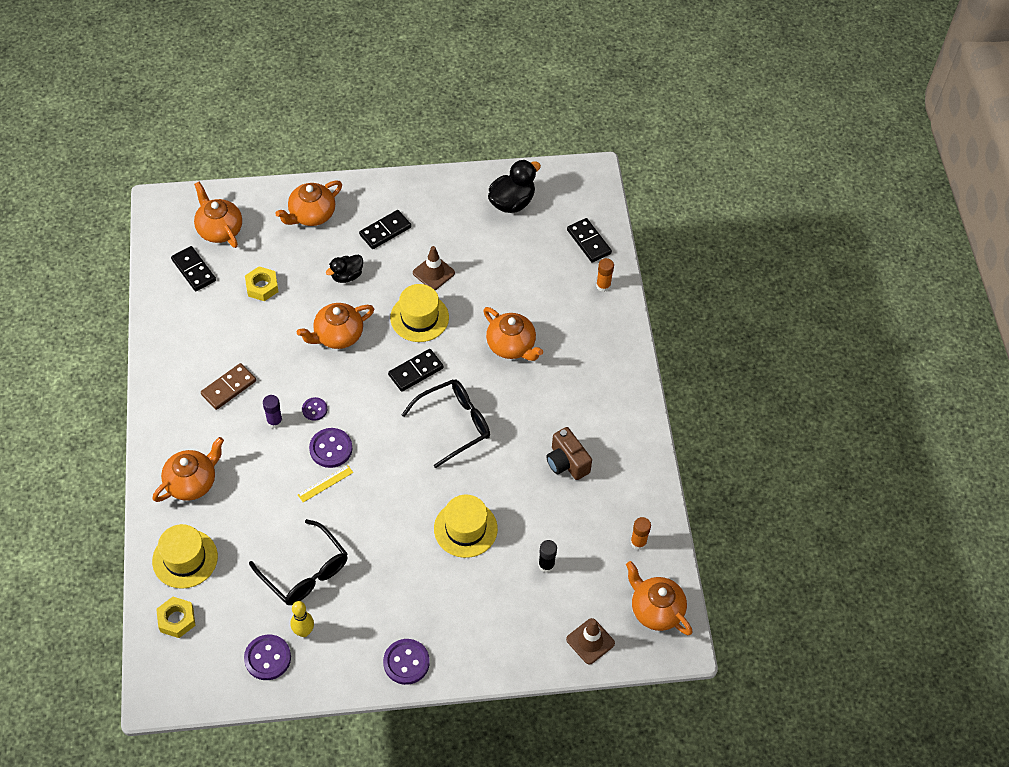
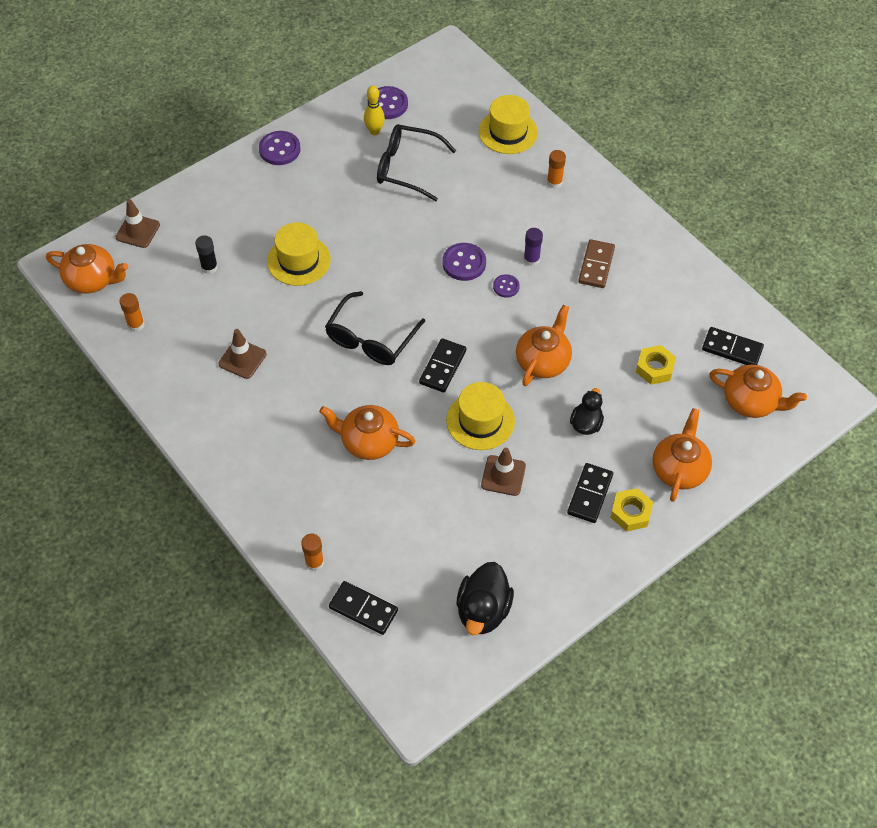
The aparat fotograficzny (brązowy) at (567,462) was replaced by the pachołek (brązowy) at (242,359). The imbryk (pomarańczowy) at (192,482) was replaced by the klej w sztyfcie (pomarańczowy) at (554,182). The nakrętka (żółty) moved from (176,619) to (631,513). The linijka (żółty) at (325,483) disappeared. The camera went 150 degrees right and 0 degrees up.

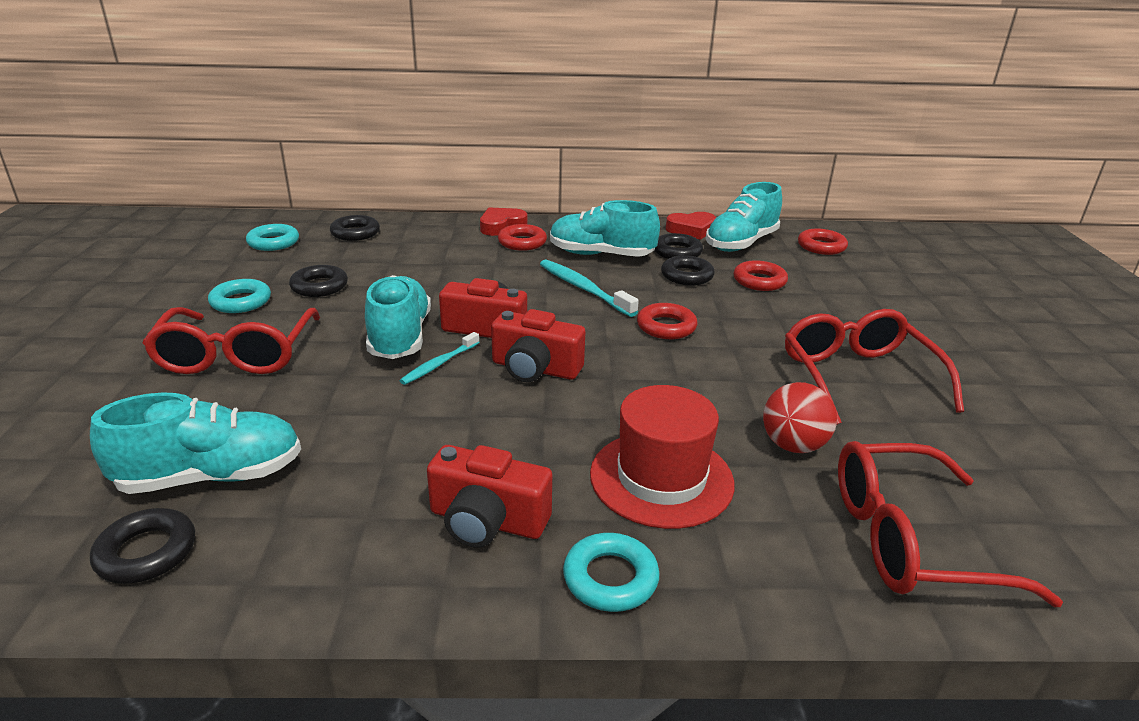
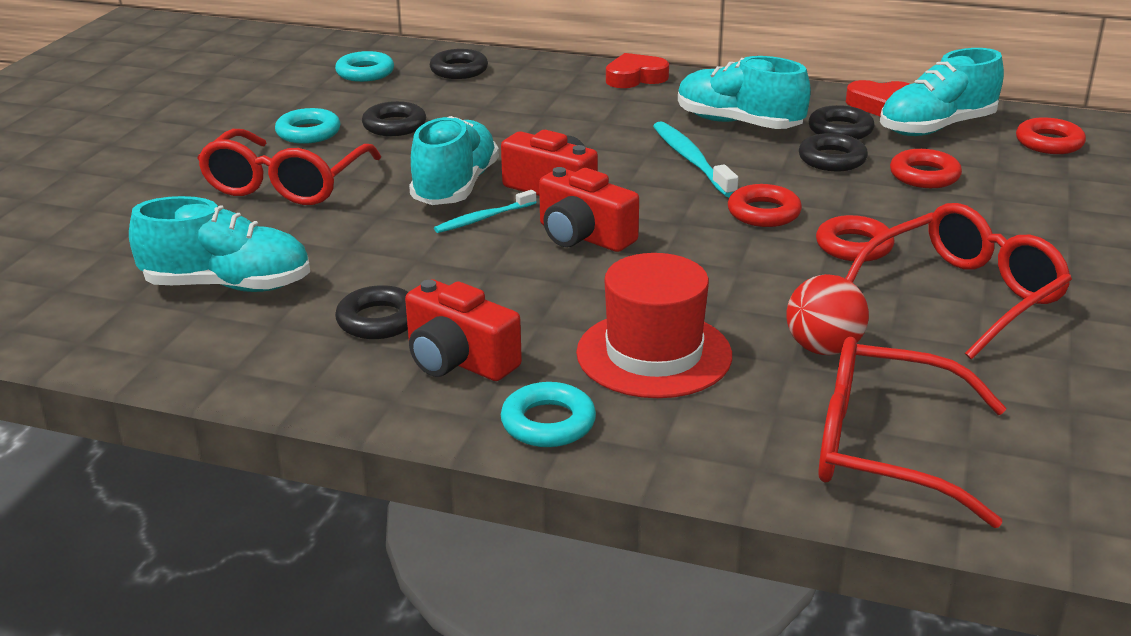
The pierścień (czarny) moved from (146,552) to (378,320). The pierścień (czerwony) moved from (522,242) to (854,246). The okulary (czerwony) at (858,377) turned 45 degrees clockwise. The camera went 20 degrees right and 0 degrees up.

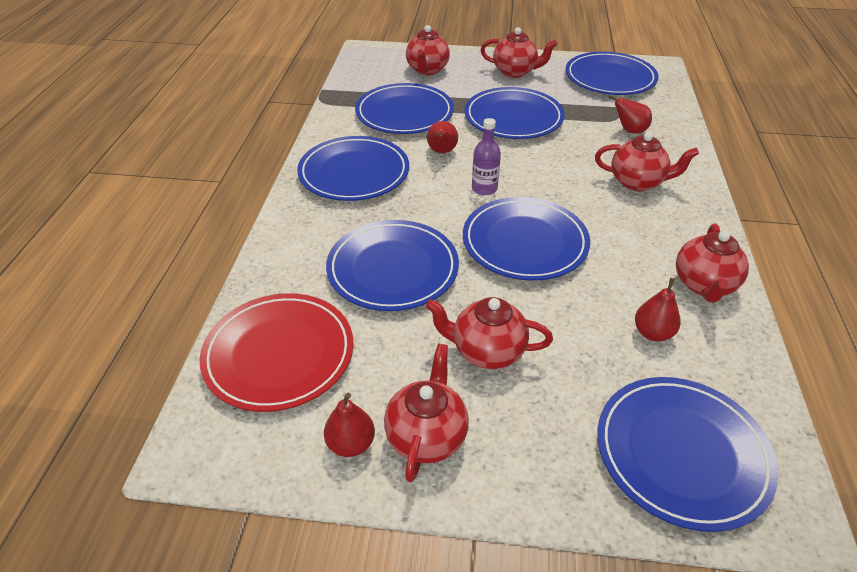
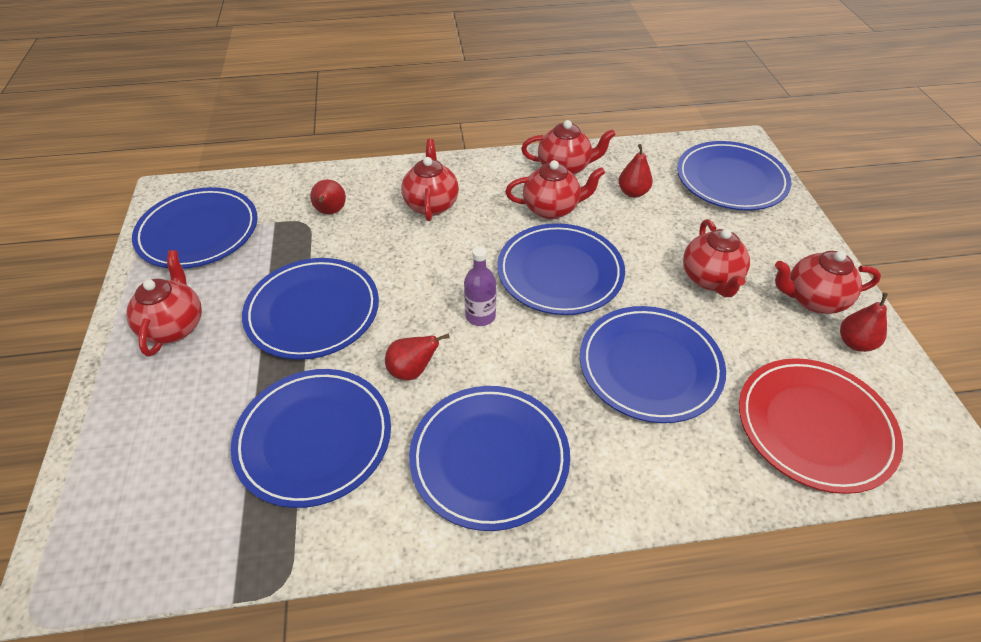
The imbryk (czerwony) moved from (427,70) to (552,209). The camera went 105 degrees left and 5 degrees up.

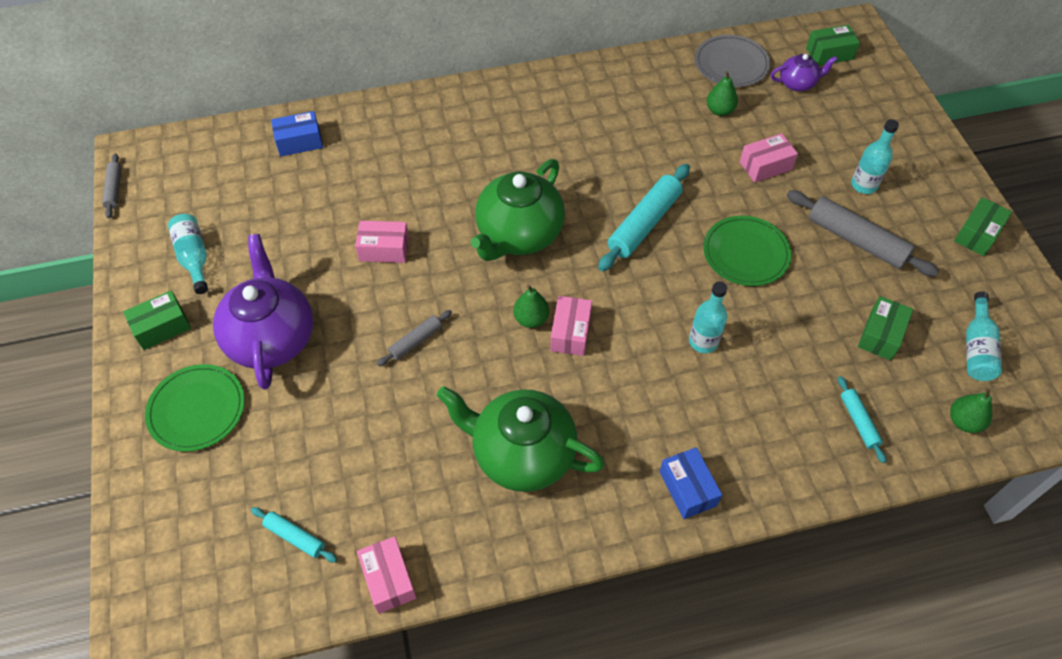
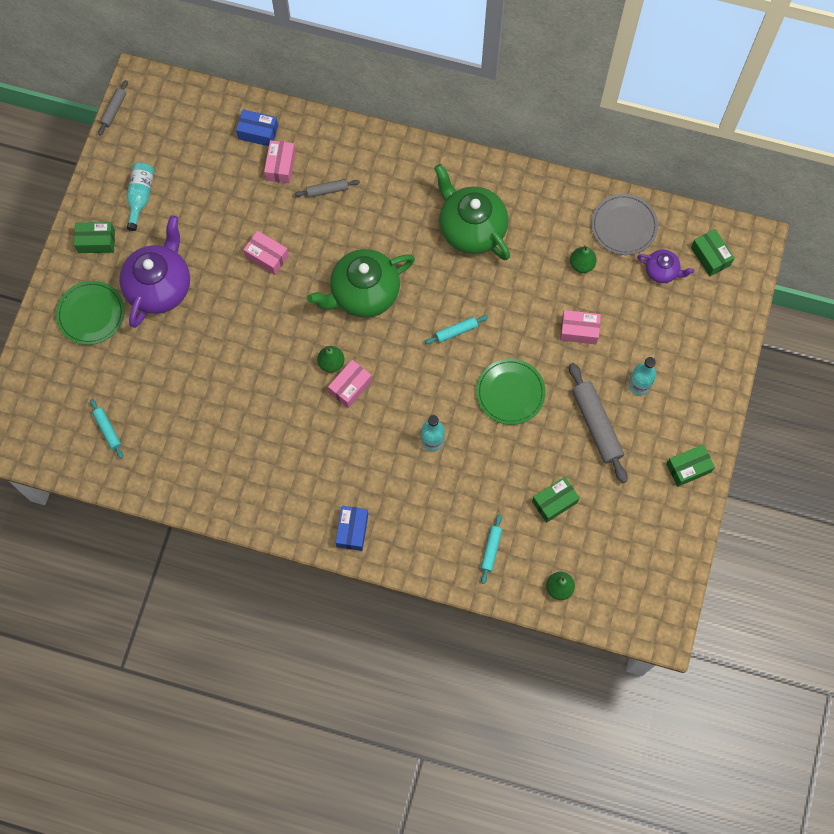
The pudełko (różowy) moved from (388,579) to (280,166). The wałek do ciasta (szary) moved from (416,341) to (327,190). The wałek do ciasta (turkusowy) at (644,224) changed to 0.53 times the size. The imbryk (zielony) moved from (521,454) to (471,229). The pudełko (zielony) at (829,53) turned 45 degrees clockwise. The butelka (turkusowy) at (976,348) disappeared. The camera went 30 degrees right and 15 degrees up.

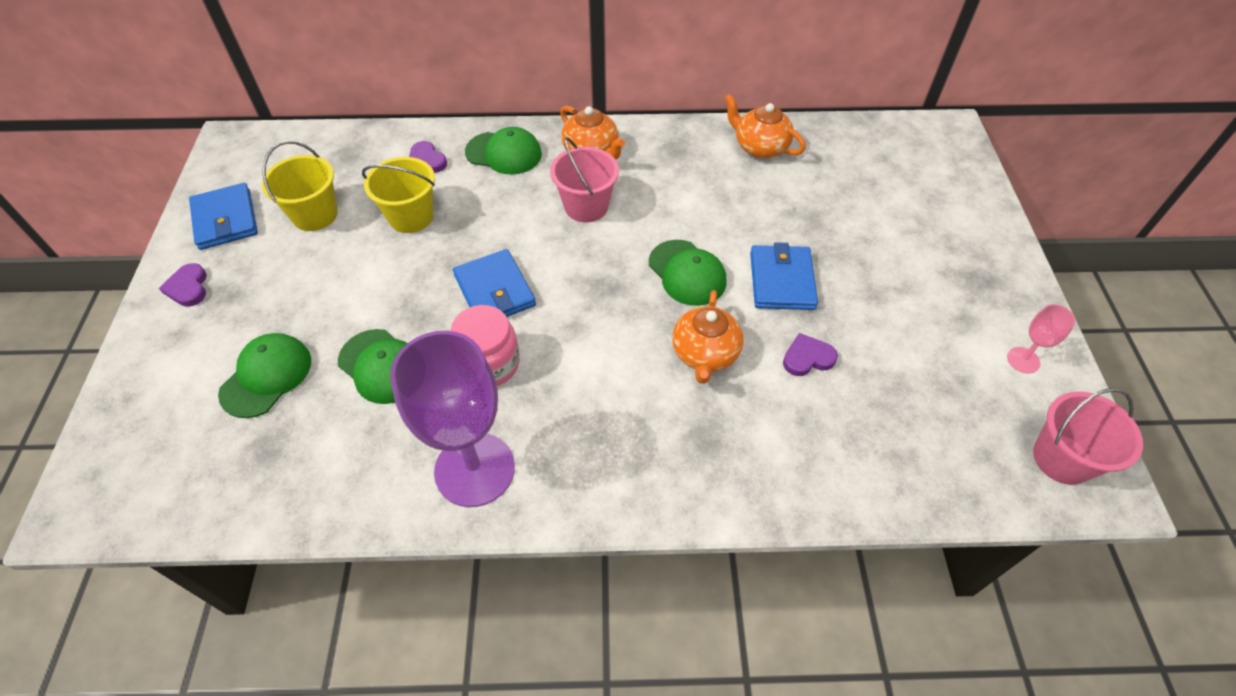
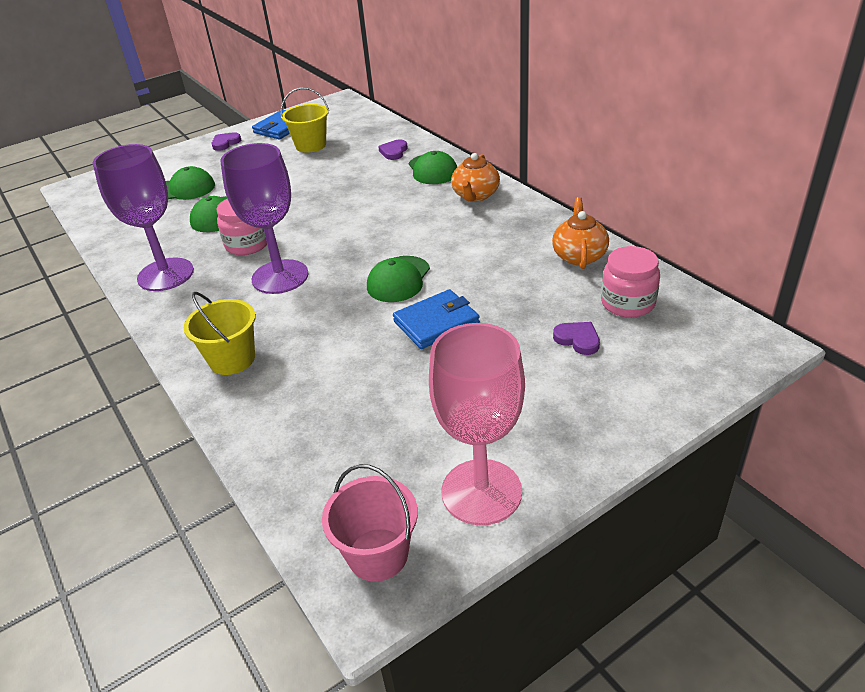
The wiadro (żółty) moved from (411,217) to (232,359). The kielich (fioletowy) at (280,277) appeared. The kielich (różowy) at (1023,360) changed to 2.32 times the size. The serce (fioletowy) moved from (807,358) to (578,339). The słoik (różowy) at (627,303) appeared. The portfel (niebieski) at (495,290) disappeared. The wiadro (różowy) at (586,206) disappeared. The imbryk (pomarańczowy) at (705,354) disappeared. The camera went 60 degrees right and 15 degrees down.

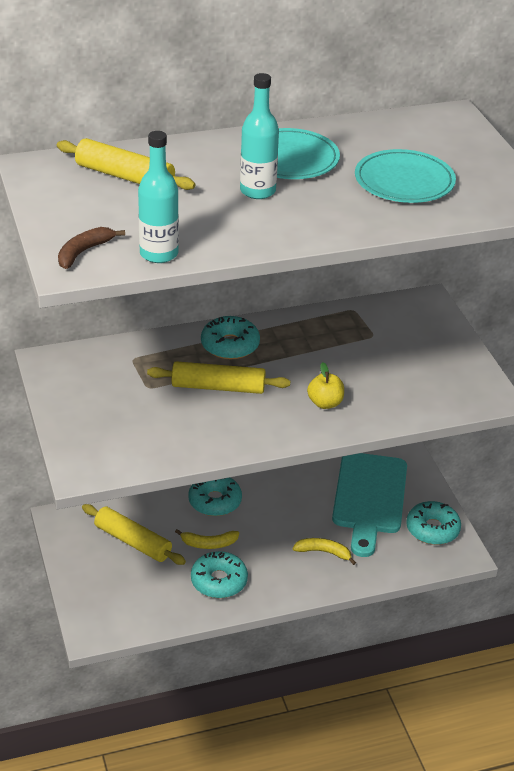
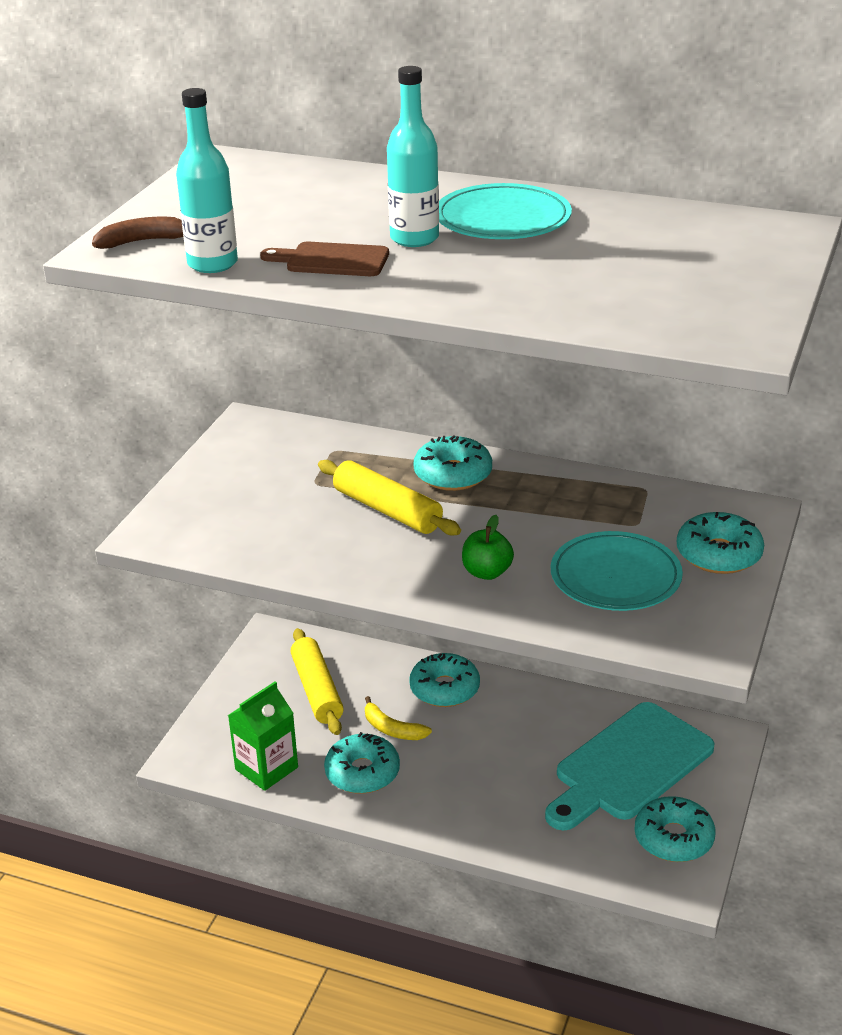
The karton mleka (zielony) at (266,768) appeared. The deska do krojenia (brązowy) at (332,260) appeared. The jabłko (żółty) at (325,403) became the jabłko (zielony) at (487,572). The talerz (turkusowy) moved from (404,181) to (615,577). The donut (turkusowy) at (718,554) appeared. The wałek do ciasta (żółty) at (125,176) disappeared. The banan (żółty) at (323,552) disappeared. The camera went 40 degrees right and 5 degrees down.

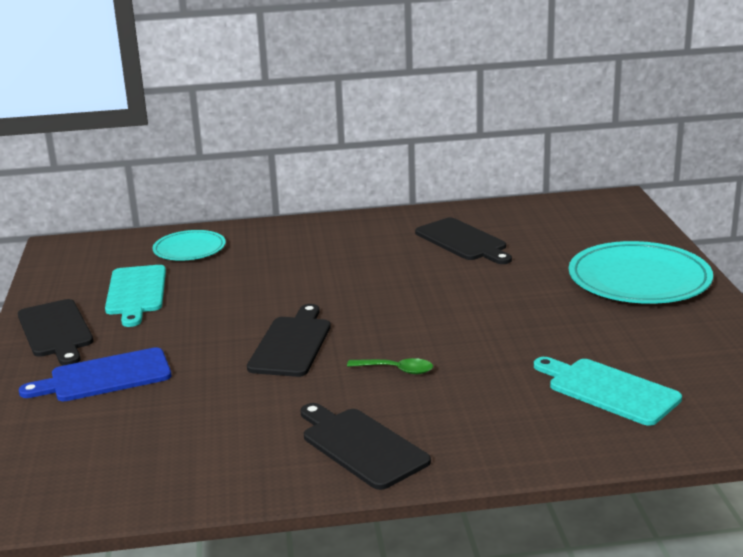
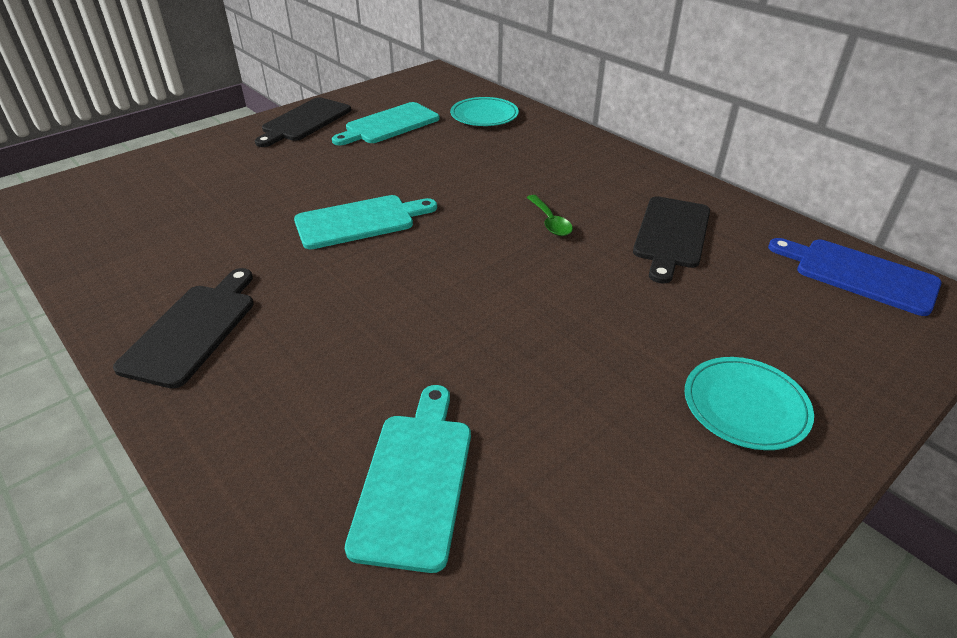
The deska do krojenia (czarny) at (291,344) became the deska do krojenia (turkusowy) at (360,221). The łyżka (zielony) moved from (396,370) to (550,222). The talerz (turkusowy) at (639,279) changed to 0.57 times the size. The deska do krojenia (niebieski) moved from (105,377) to (859,275). The camera went 55 degrees right and 15 degrees up.

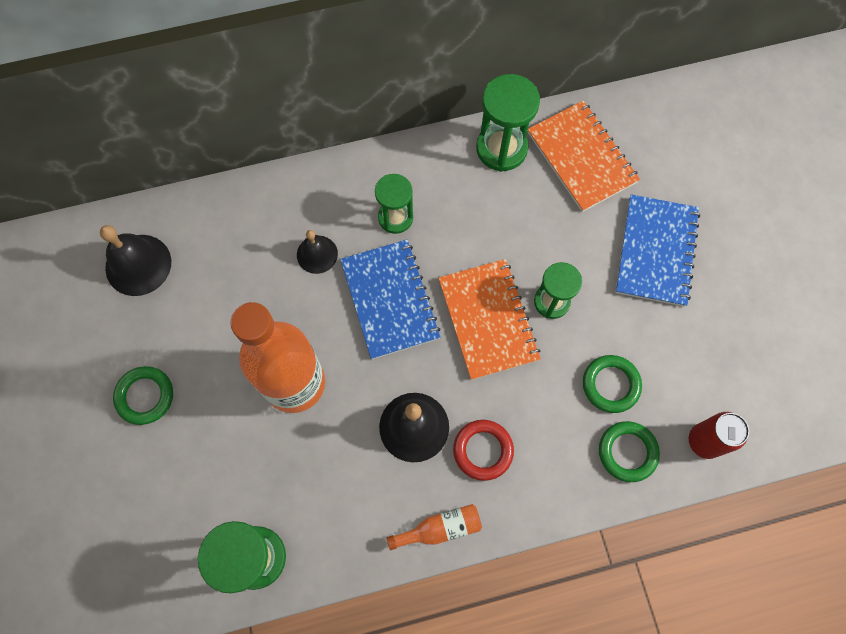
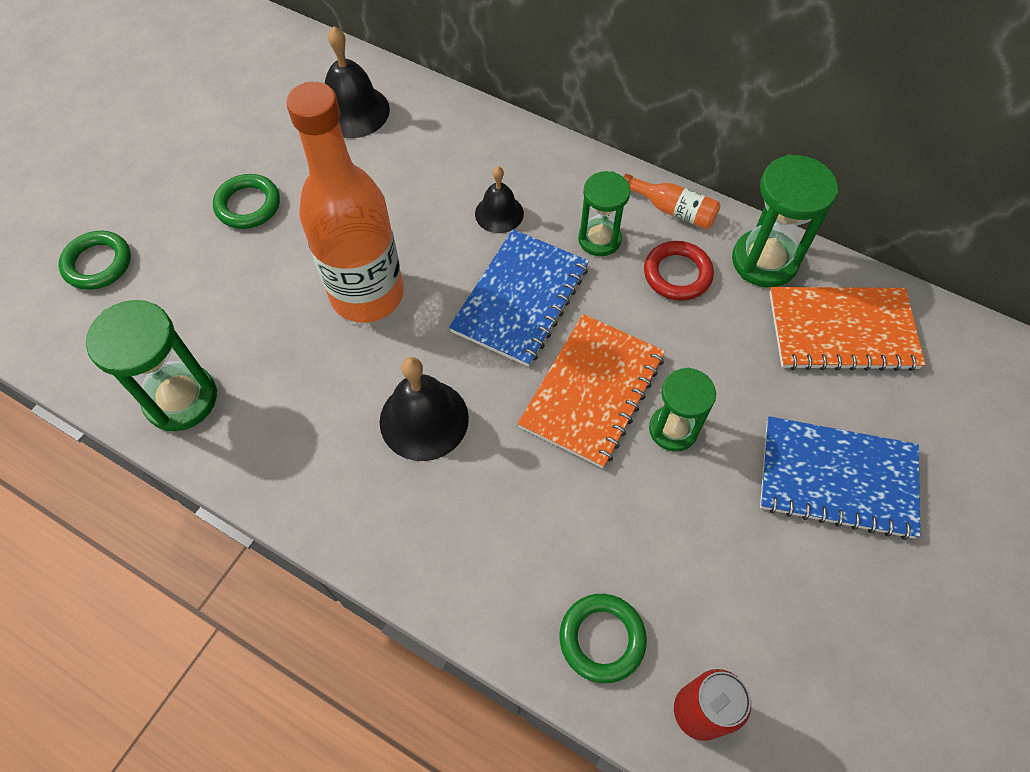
The pierścień (zielony) moved from (610,385) to (98,264). The butelka (pomarańczowy) moved from (440,528) to (673,210). The pierścień (czerwony) moved from (483,450) to (677,274). The zeszyt (niebieski) at (656,251) turned 45 degrees clockwise. The zeszyt (pomarańczowy) at (581,158) turned 75 degrees clockwise. The camera went 45 degrees right and 10 degrees down.

